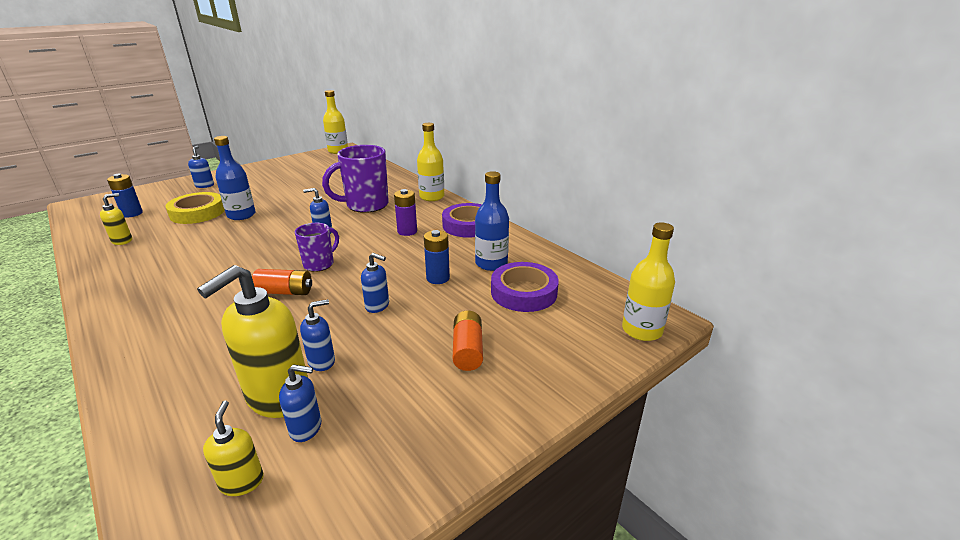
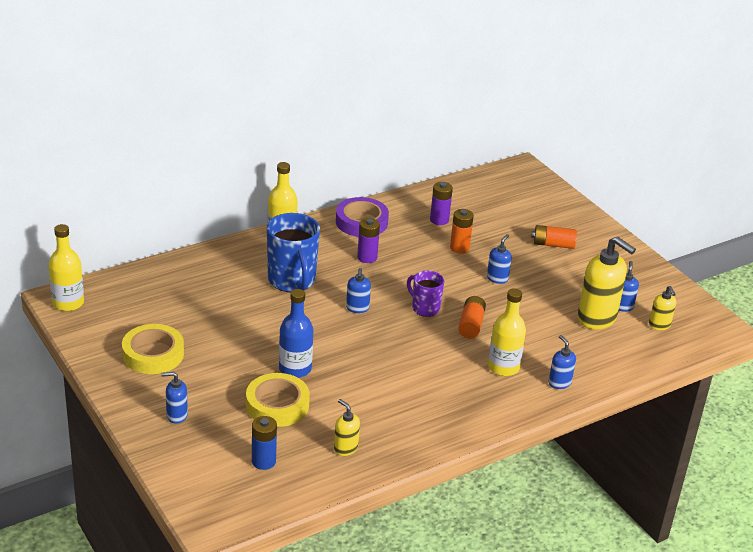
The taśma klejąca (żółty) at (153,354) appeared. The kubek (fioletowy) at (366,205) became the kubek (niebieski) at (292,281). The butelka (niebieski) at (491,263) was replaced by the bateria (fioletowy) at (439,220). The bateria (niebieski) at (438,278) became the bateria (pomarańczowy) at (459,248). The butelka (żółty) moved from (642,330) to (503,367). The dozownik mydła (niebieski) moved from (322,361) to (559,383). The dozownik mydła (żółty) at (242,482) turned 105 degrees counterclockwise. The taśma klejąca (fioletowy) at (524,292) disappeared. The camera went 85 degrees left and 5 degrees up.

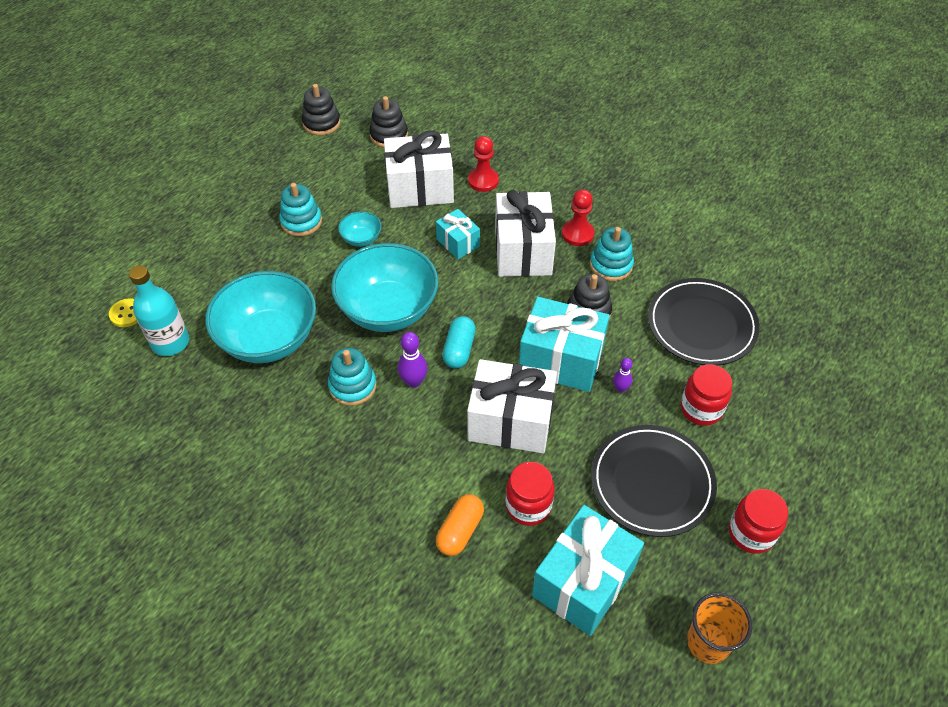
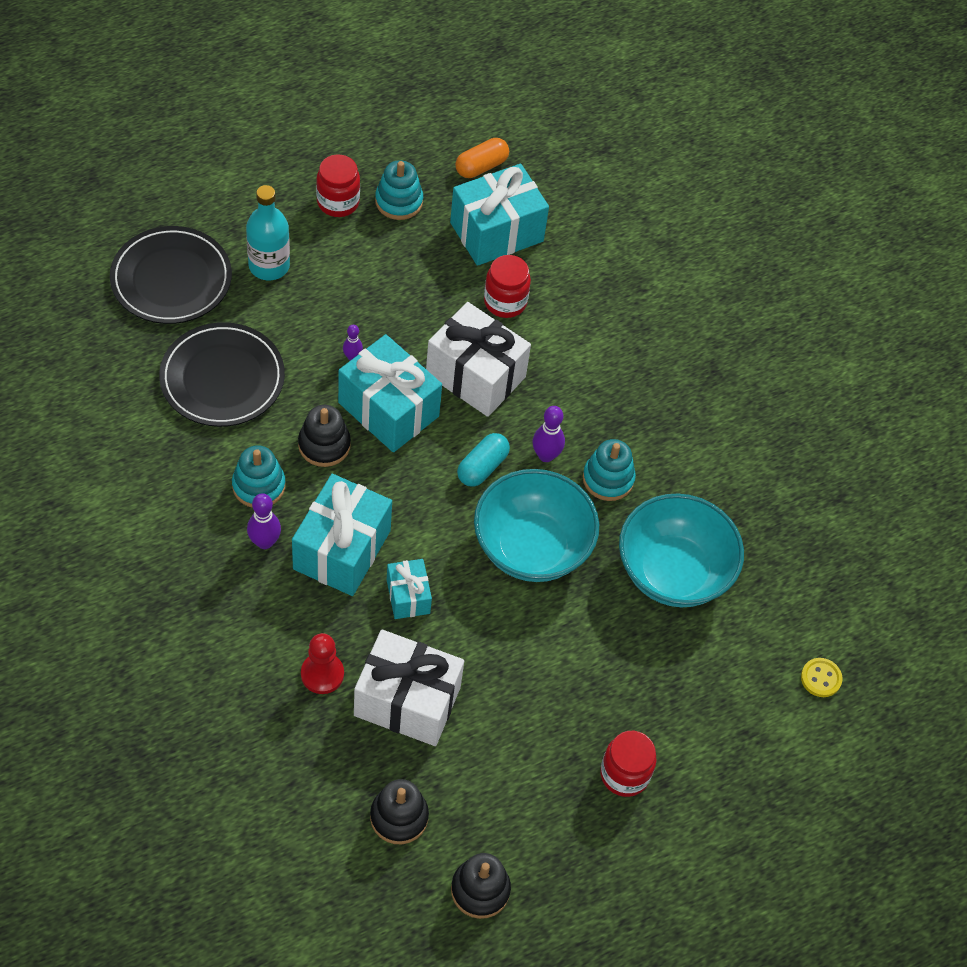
The talerz (czarny) moved from (652,482) to (171,279). The butelka (turkusowy) moved from (170,342) to (269,266). The pionek (czerwony) at (577,234) was replaced by the kręgiel (fioletowy) at (264,542). The prezent (biały) at (523,251) became the prezent (turkusowy) at (342,550). The zabawka nakładanka (turkusowy) moved from (301,221) to (399,201). The kapsułka (pomarańczowy) moved from (460,531) to (481,166). The słoik (czerwony) moved from (701,409) to (624,774). The miska (turkusowy) at (361,239) disappeared. The szklanka (pomarańczowy) at (708,642) disappeared. The camera went 160 degrees left and 5 degrees up.

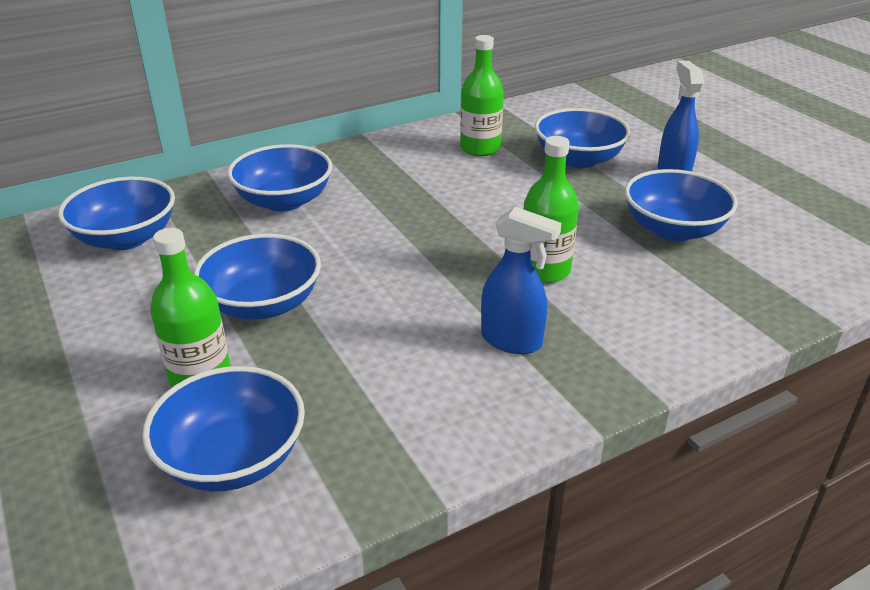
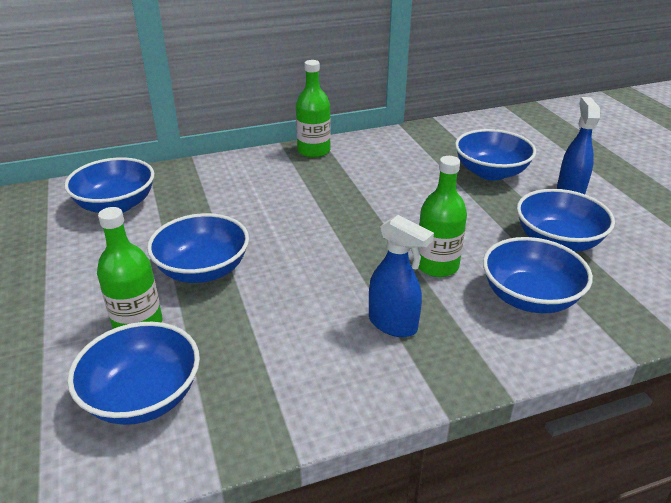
The butelka (zielony) moved from (480,148) to (314,151). The miska (niebieski) moved from (284,201) to (529,297). The camera went 10 degrees right and 0 degrees up.

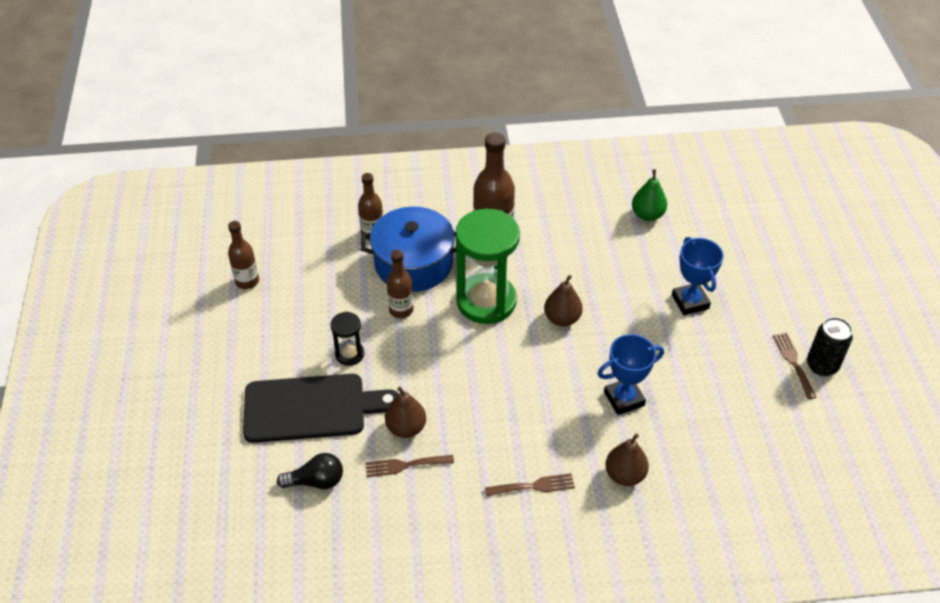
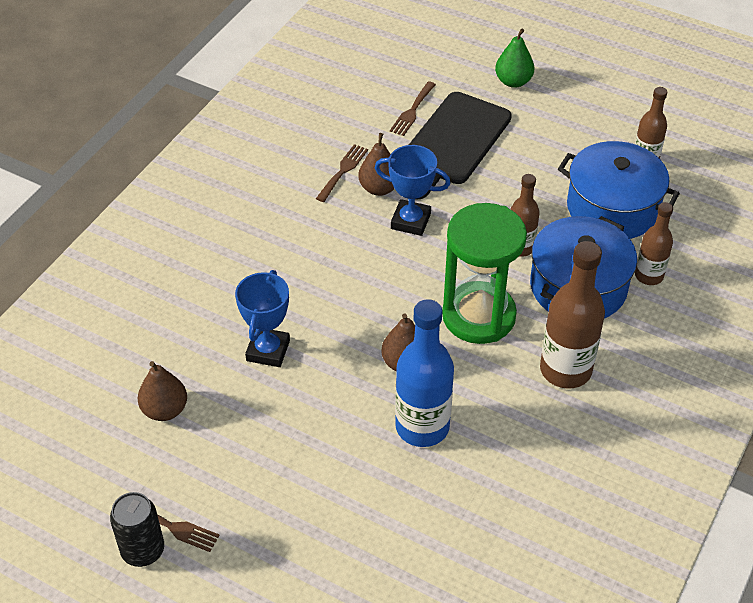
The gruszka (brązowy) moved from (625,475) to (165,410). The puchar (niebieski) moved from (690,302) to (410,221). The widelec (brązowy) moved from (534,486) to (412,111). The butelka (niebieski) at (422,427) appeared. The gruszka (zielony) moved from (647,215) to (513,81). The garnek (niebieski) at (612,208) appeared. The żarówka (czarny) at (316,481) disappeared. The klepsydra (czarny) at (349,354) disappeared. The camera went 125 degrees right and 0 degrees up.

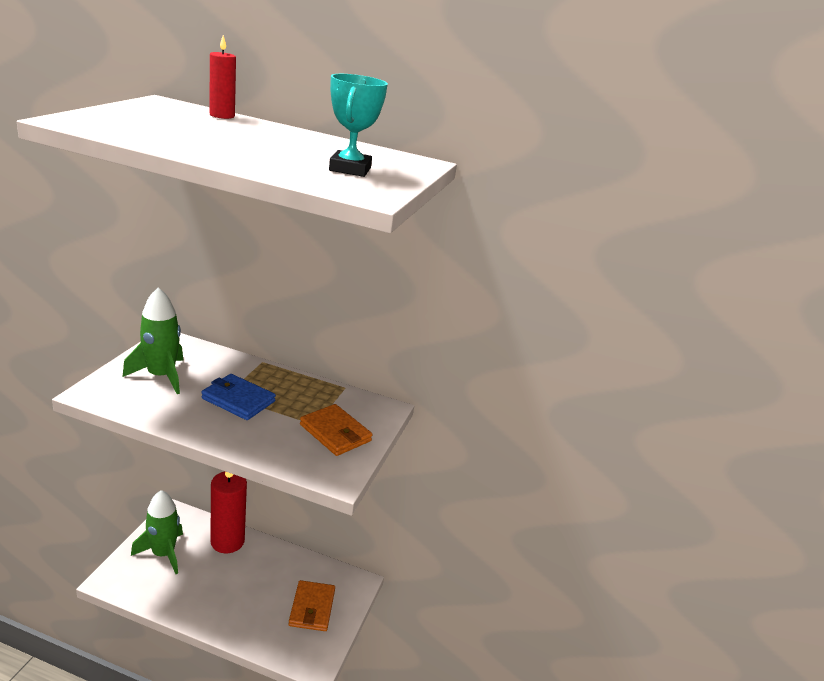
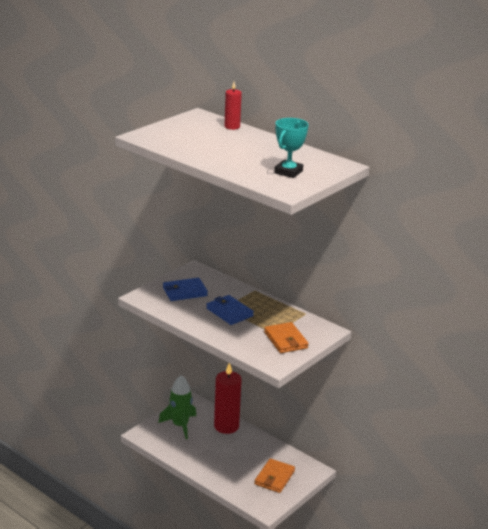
The rakieta (zielony) at (161,376) was replaced by the portfel (niebieski) at (185,292). The camera went 25 degrees right and 0 degrees up.

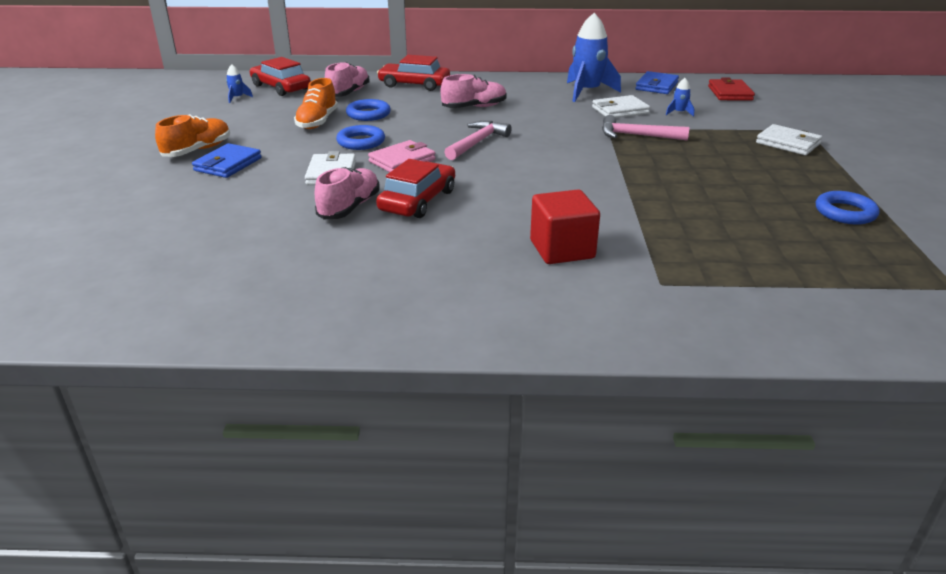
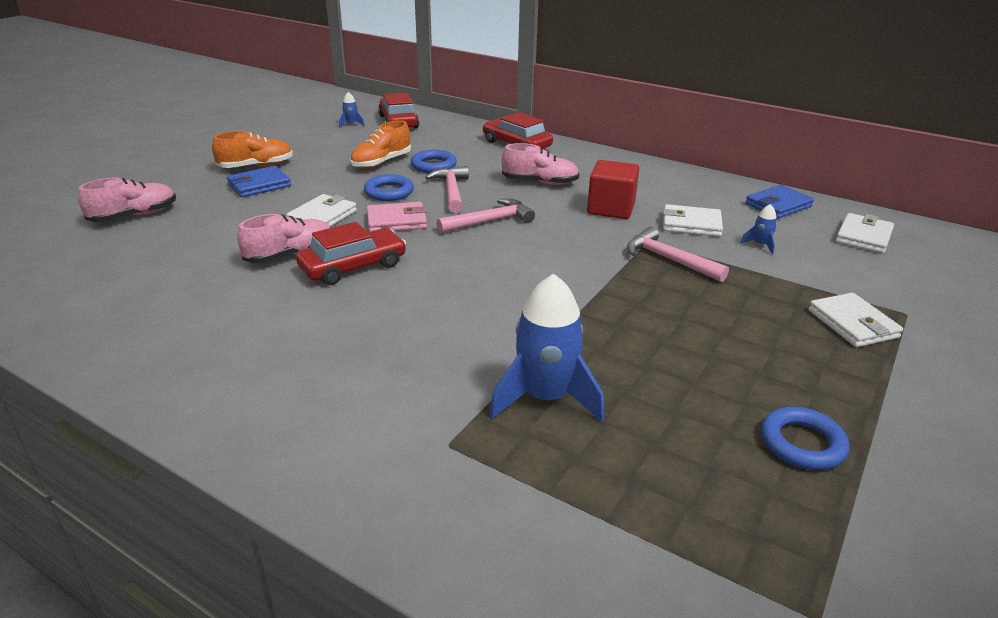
The but (różowy) moved from (348,93) to (134,216). The młotek (różowy) at (451,191) appeared. The rakieta (niebieski) moved from (587,92) to (545,398). The sześcian (czerwony) moved from (562,249) to (611,209). The portfel (czerwony) at (730,93) became the portfel (biały) at (863,237). The camera went 30 degrees right and 0 degrees up.

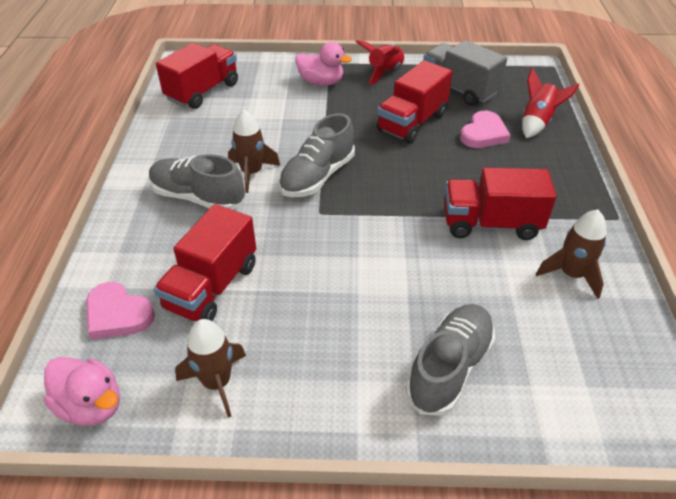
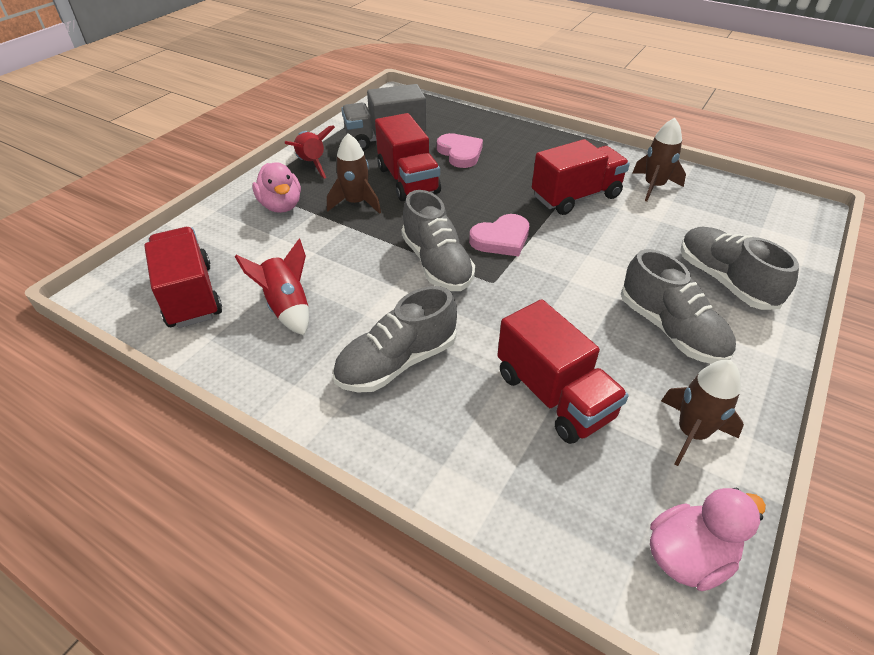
The rakieta (czerwony) moved from (537,122) to (287,307). The kaczka (różowy) at (321,82) turned 105 degrees clockwise. The rakieta (brązowy) moved from (252,173) to (356,203). The serce (różowy) moved from (118,314) to (501,239). The ciężarówka (czerwony) at (490,224) turned 150 degrees counterclockwise. The but (szary) at (670,330) appeared. The camera went 60 degrees left and 0 degrees up.

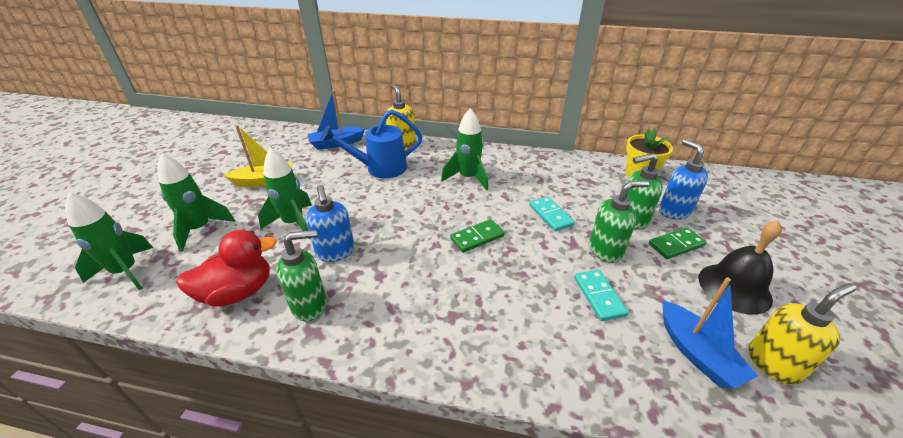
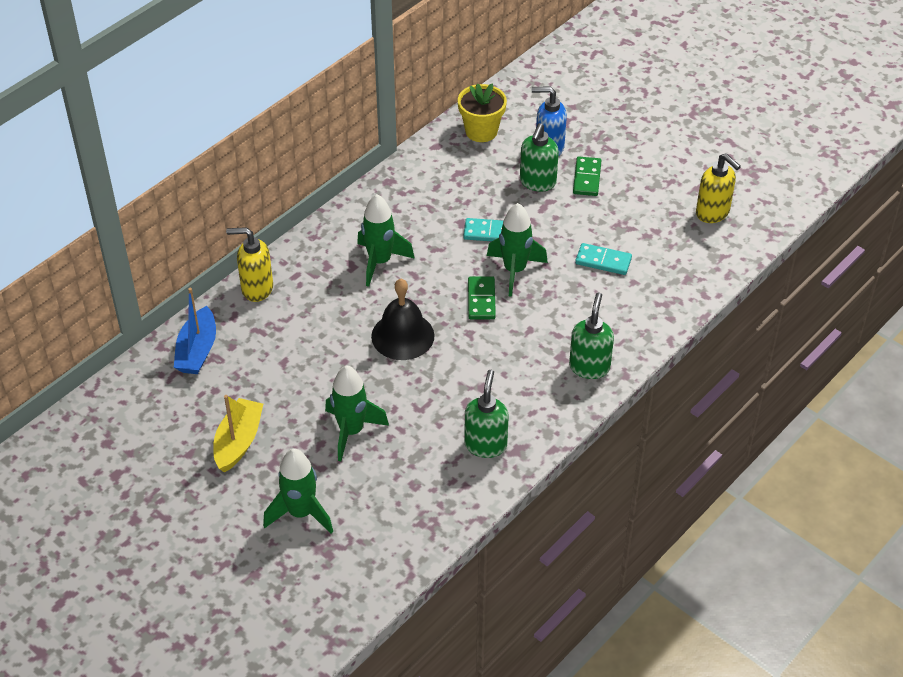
The dzwonek (czarny) moved from (734,288) to (402,336). The rakieta (zielony) moved from (126,272) to (514,270). The dozownik mydła (zielony) moved from (605,251) to (589,367). The dozownik mydła (żółty) at (773,363) turned 135 degrees clockwise. The kaczka (czerwony) at (238,292) disappeared. The dozownik mydła (niebieski) at (336,252) disappeared. The konewka (niebieski) at (380,168) disappeared. The łódka (niebieski) at (696,353) disappeared. The camera went 60 degrees left and 10 degrees up.

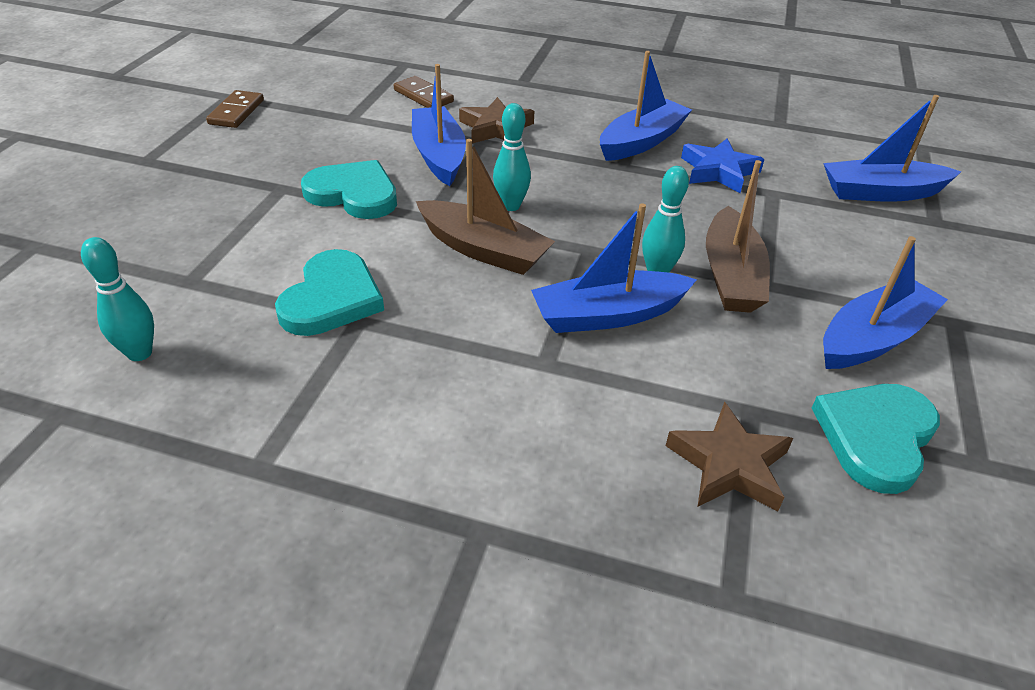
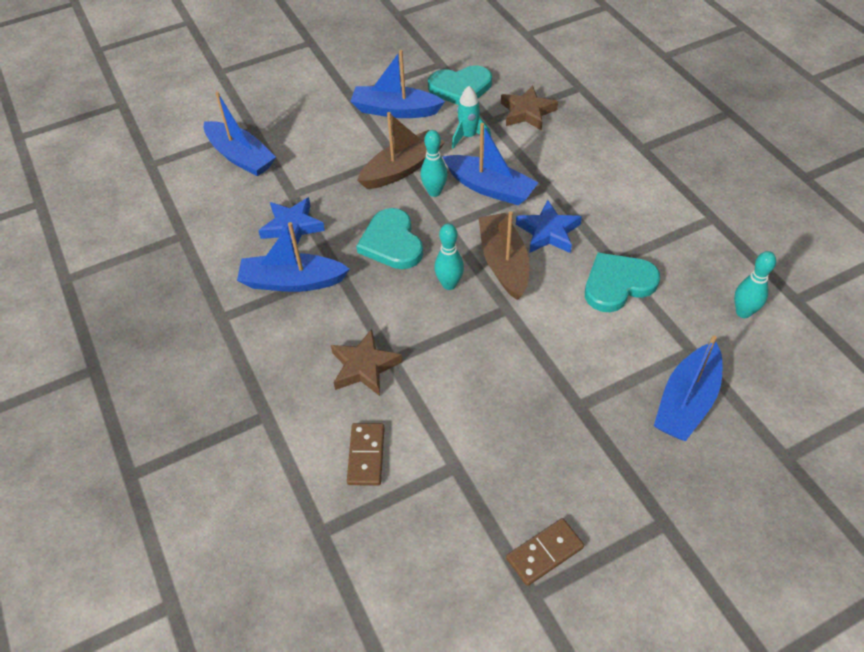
The serce (turkusowy) moved from (354,194) to (392,242). The rakieta (turkusowy) at (468,136) appeared. The gwiazda (niebieski) at (548,232) appeared. The łódka (niebieski) moved from (439,155) to (686,401). The camera went 130 degrees left and 10 degrees up.

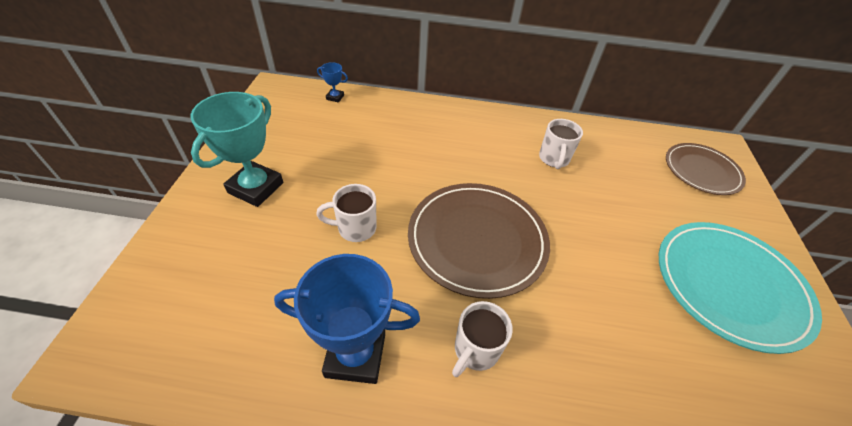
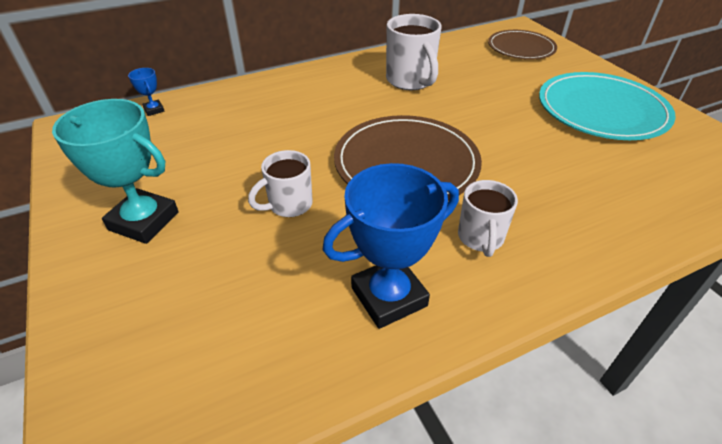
The puchar (turkusowy) at (256,188) turned 60 degrees counterclockwise. The puchar (niebieski) at (335,97) turned 75 degrees clockwise. The kubek (biały) at (554,159) changed to 1.53 times the size. The camera went 30 degrees left and 5 degrees down.

